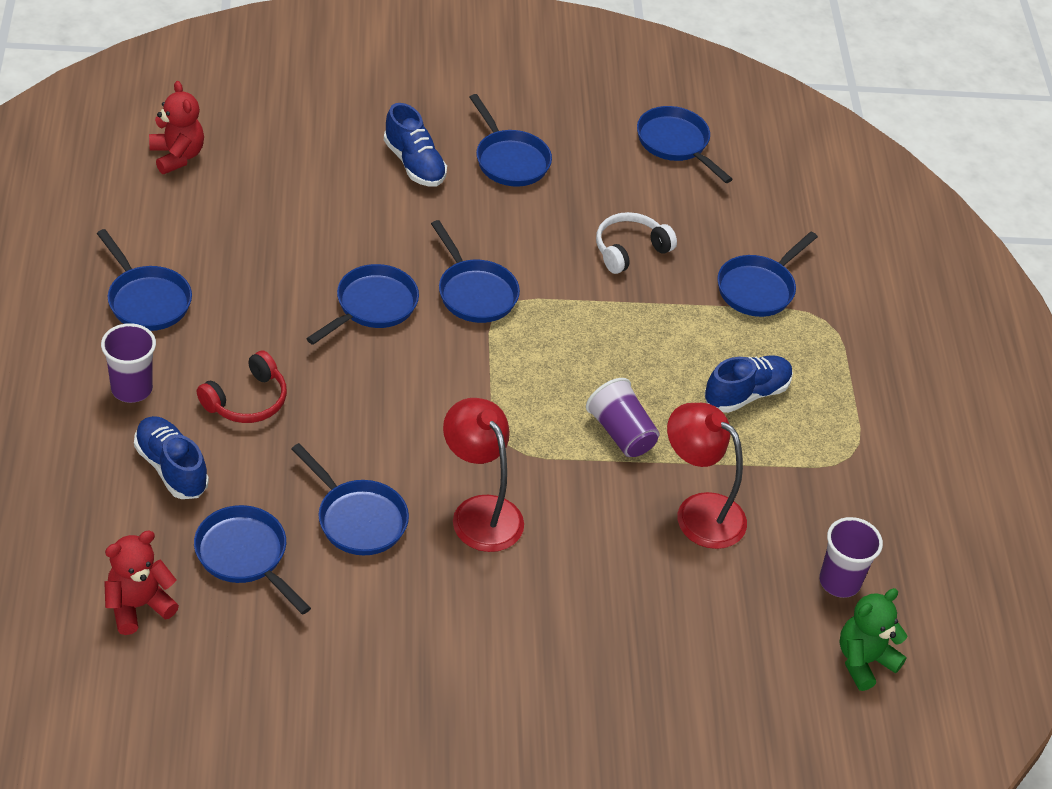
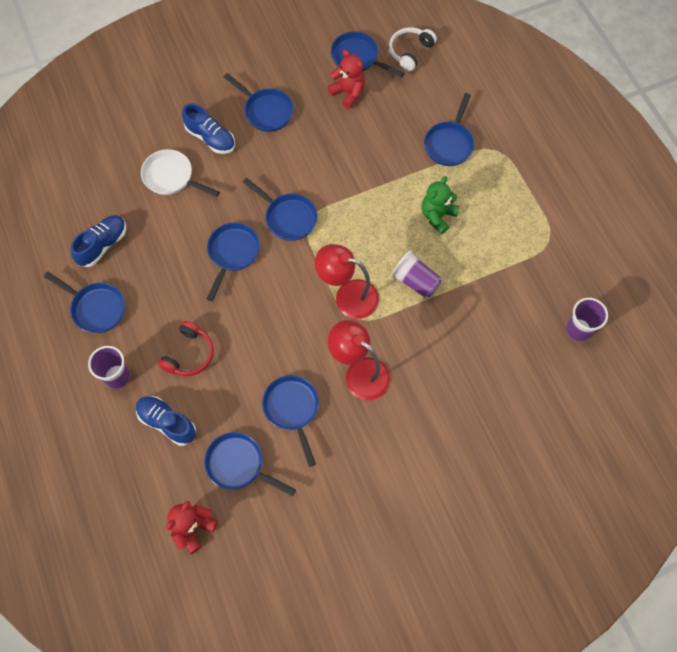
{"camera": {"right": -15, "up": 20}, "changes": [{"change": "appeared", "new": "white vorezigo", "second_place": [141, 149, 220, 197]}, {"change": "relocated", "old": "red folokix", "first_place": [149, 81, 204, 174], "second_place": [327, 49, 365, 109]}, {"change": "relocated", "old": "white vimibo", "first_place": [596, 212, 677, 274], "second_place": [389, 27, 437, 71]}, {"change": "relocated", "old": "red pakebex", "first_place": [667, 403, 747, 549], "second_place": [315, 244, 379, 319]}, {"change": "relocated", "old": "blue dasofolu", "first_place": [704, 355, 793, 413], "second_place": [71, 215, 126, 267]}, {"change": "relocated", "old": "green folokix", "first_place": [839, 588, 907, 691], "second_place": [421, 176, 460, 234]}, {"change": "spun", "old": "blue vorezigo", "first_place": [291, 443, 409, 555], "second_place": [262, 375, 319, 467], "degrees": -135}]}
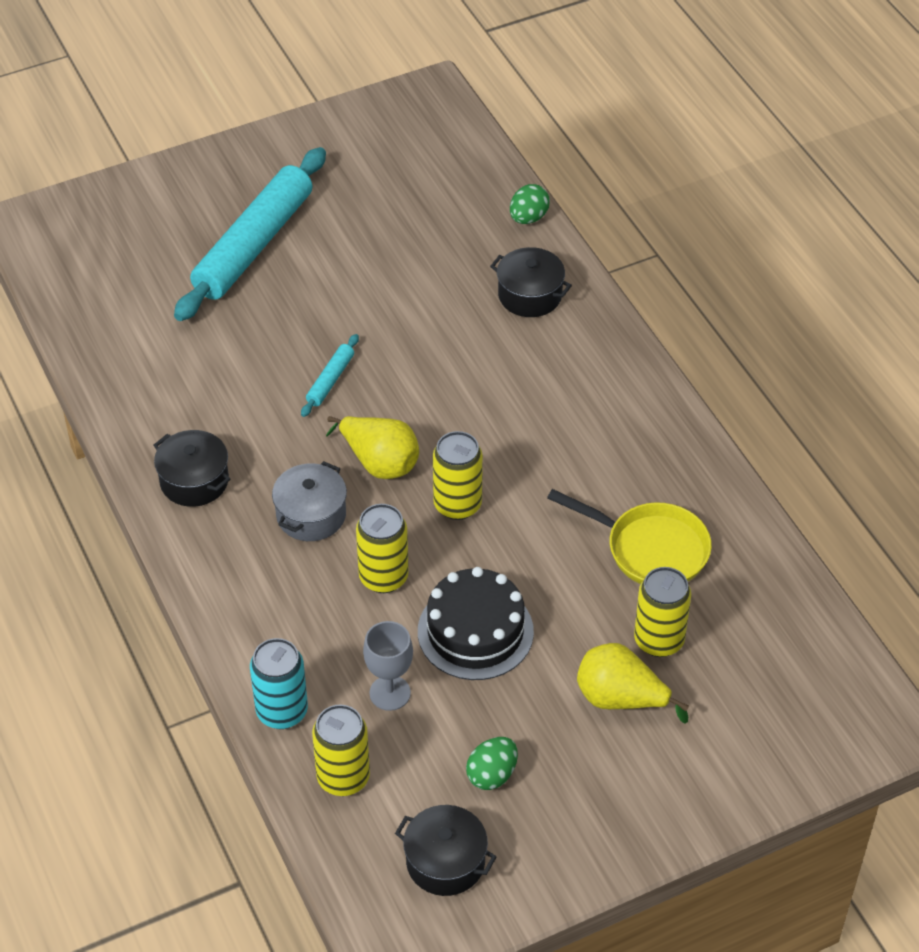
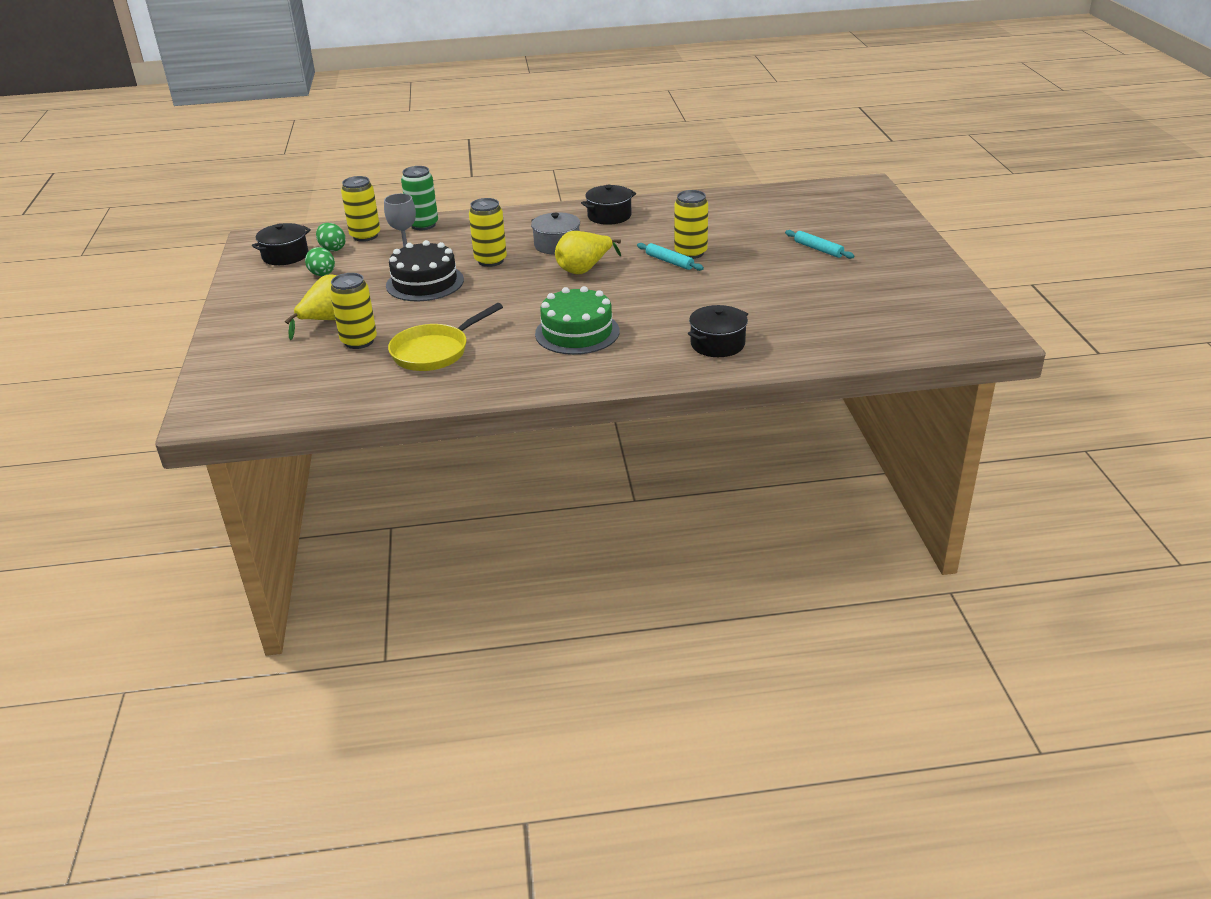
{"camera": {"right": 110, "up": -15}, "changes": [{"change": "appeared", "new": "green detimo", "second_place": [535, 286, 620, 355]}, {"change": "relocated", "old": "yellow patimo", "first_place": [433, 431, 483, 520], "second_place": [674, 190, 708, 259]}, {"change": "relocated", "old": "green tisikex", "first_place": [510, 184, 550, 224], "second_place": [316, 223, 346, 252]}, {"change": "colour", "old": "turquoise patimo", "new": "green patimo", "first_place": [250, 638, 308, 729], "second_place": [401, 166, 438, 230]}, {"change": "size", "old": "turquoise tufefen", "first_place": [174, 147, 326, 321], "second_place": [785, 230, 854, 259], "factor": 0.42}]}
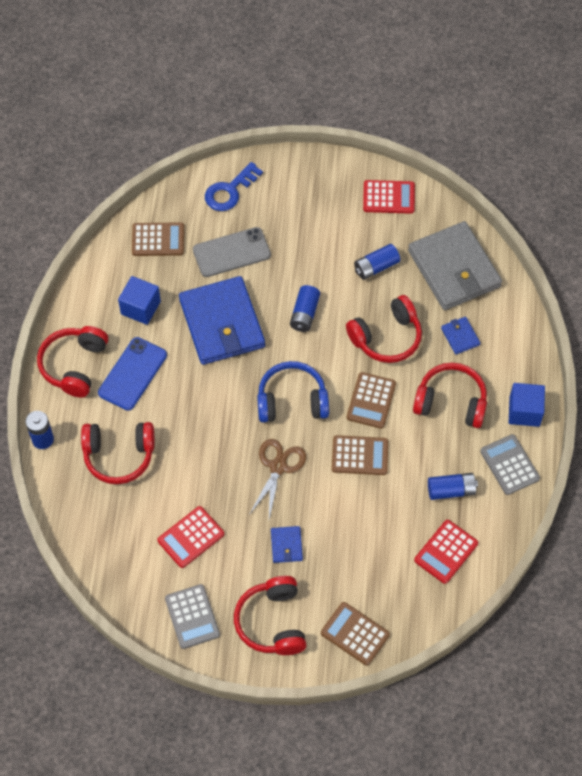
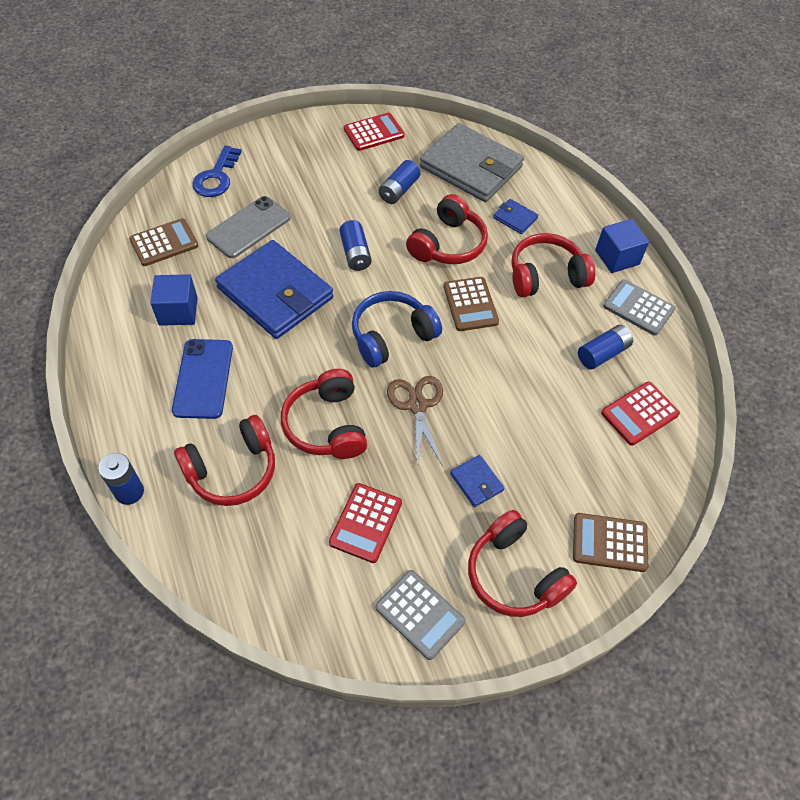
{"camera": {"right": -30, "up": -5}, "changes": [{"change": "missing", "old": "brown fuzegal", "first_place": [332, 435, 388, 475]}, {"change": "relocated", "old": "red vimibo", "first_place": [37, 326, 108, 398], "second_place": [281, 369, 367, 459]}, {"change": "spun", "old": "red fuzegal", "first_place": [414, 520, 478, 584], "second_place": [601, 382, 680, 446], "degrees": 45}]}
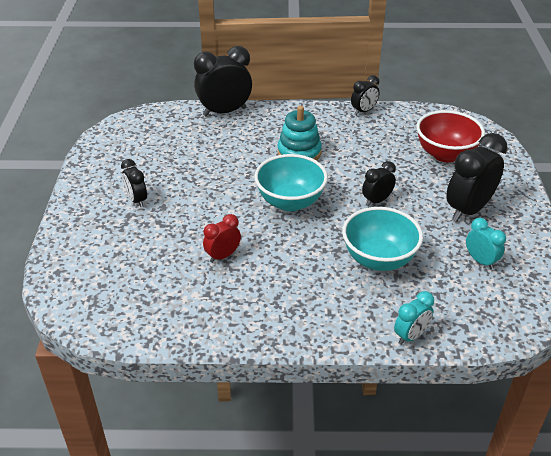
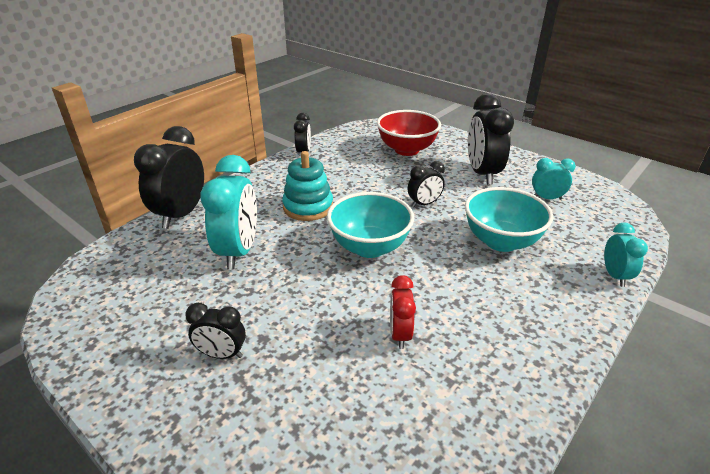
{"camera": {"right": -50, "up": -5}, "changes": [{"change": "appeared", "new": "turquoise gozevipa", "second_place": [200, 155, 257, 269]}, {"change": "spun", "old": "black gozevipa", "first_place": [362, 161, 396, 206], "second_place": [408, 161, 445, 208], "degrees": -120}]}
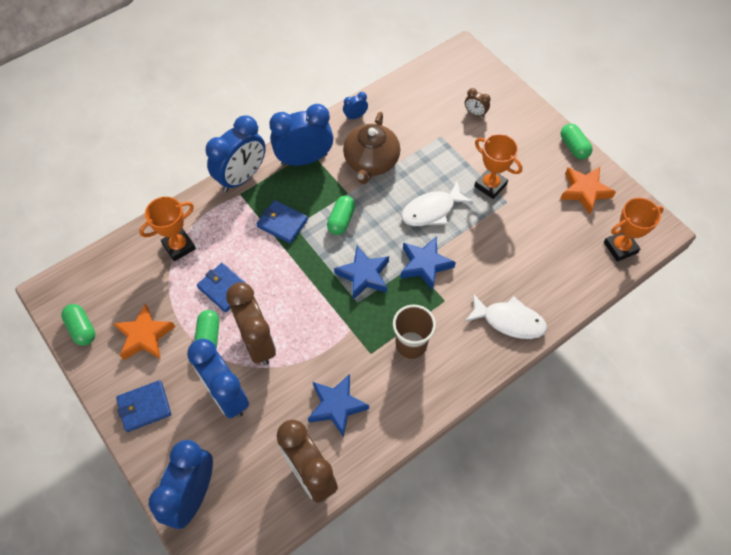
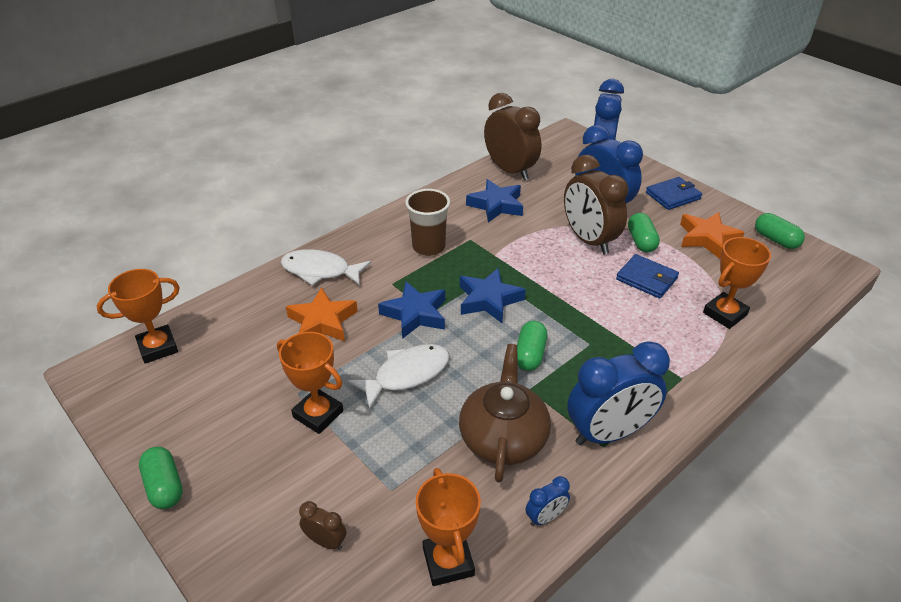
{"camera": {"right": 175, "up": -20}, "changes": [{"change": "missing", "old": "blue gozevipa", "first_place": [206, 115, 266, 192]}, {"change": "missing", "old": "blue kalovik", "first_place": [257, 200, 308, 244]}, {"change": "appeared", "new": "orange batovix", "second_place": [416, 468, 481, 586]}, {"change": "relocated", "old": "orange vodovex", "first_place": [560, 167, 616, 215], "second_place": [286, 287, 358, 341]}]}
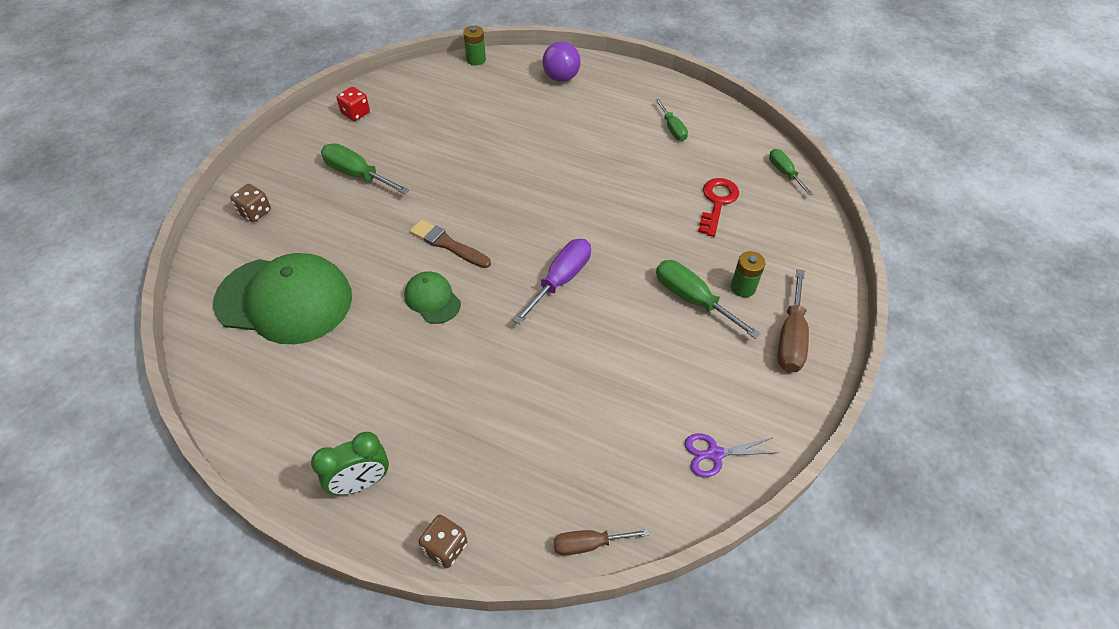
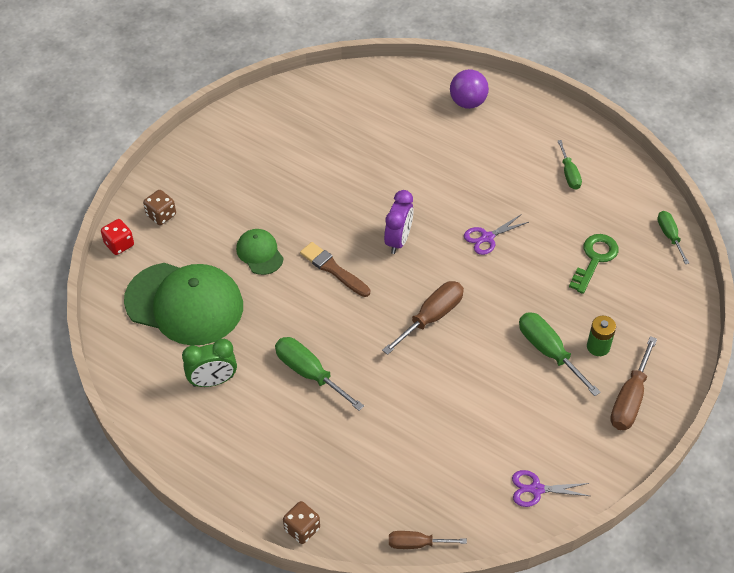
{"camera": {"right": 10, "up": 0}, "changes": [{"change": "missing", "old": "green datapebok", "first_place": [463, 26, 486, 65]}, {"change": "appeared", "new": "purple gozevipa", "second_place": [384, 190, 414, 254]}, {"change": "appeared", "new": "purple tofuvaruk", "second_place": [464, 214, 529, 255]}, {"change": "relocated", "old": "green gozevipa", "first_place": [311, 432, 389, 495], "second_place": [182, 339, 237, 387]}, {"change": "relocated", "old": "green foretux", "first_place": [321, 143, 409, 194], "second_place": [275, 337, 364, 411]}, {"change": "relocated", "old": "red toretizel", "first_place": [337, 87, 370, 121], "second_place": [101, 219, 134, 255]}, {"change": "relocated", "old": "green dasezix", "first_place": [404, 272, 461, 324], "second_place": [236, 229, 284, 275]}, {"change": "colour", "old": "purple foretux", "new": "brown foretux", "first_place": [513, 239, 591, 325], "second_place": [382, 281, 464, 355]}, {"change": "colour", "old": "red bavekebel", "new": "green bavekebel", "first_place": [698, 178, 739, 237], "second_place": [569, 234, 619, 294]}]}
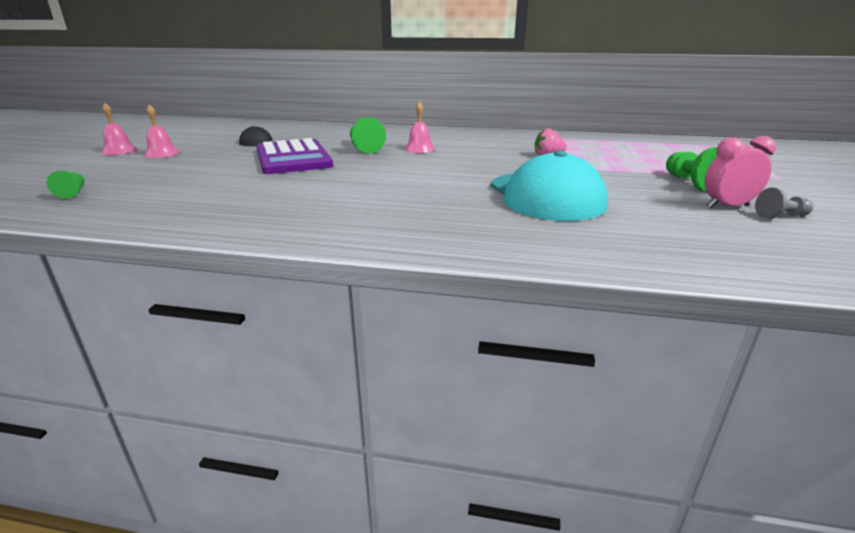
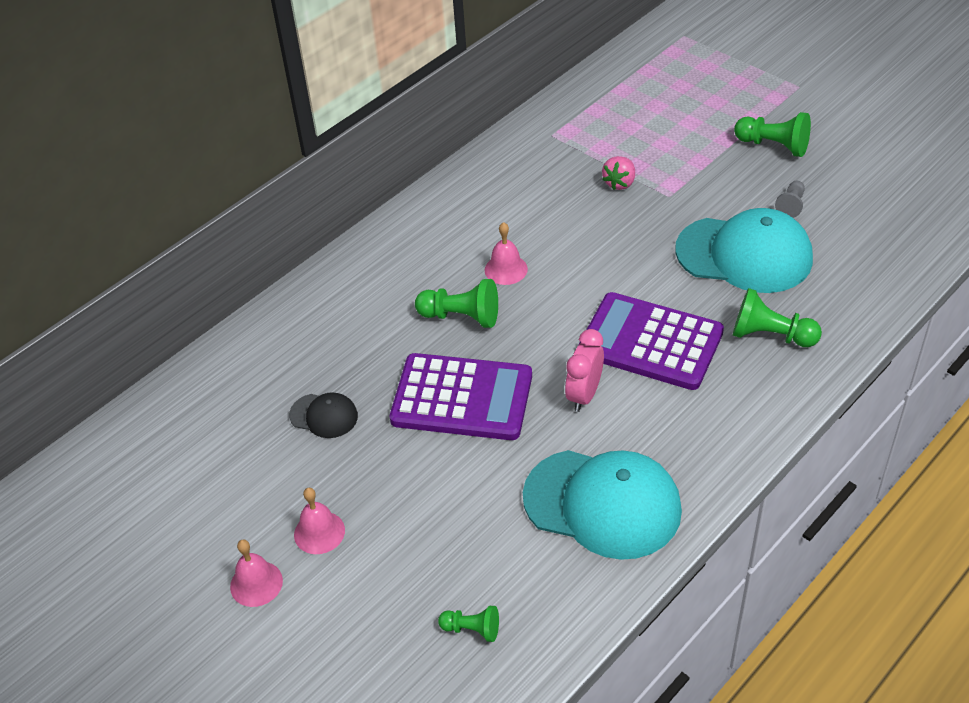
{"camera": {"right": -55, "up": 20}, "changes": [{"change": "appeared", "new": "turquoise dasezix", "second_place": [523, 450, 682, 560]}, {"change": "appeared", "new": "purple fuzegal", "second_place": [578, 292, 724, 390]}, {"change": "appeared", "new": "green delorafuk", "second_place": [733, 288, 822, 347]}, {"change": "relocated", "old": "pink gozevipa", "first_place": [705, 136, 776, 208], "second_place": [565, 329, 604, 412]}, {"change": "relocated", "old": "grey delorafuk", "first_place": [755, 188, 813, 219], "second_place": [775, 181, 805, 218]}]}
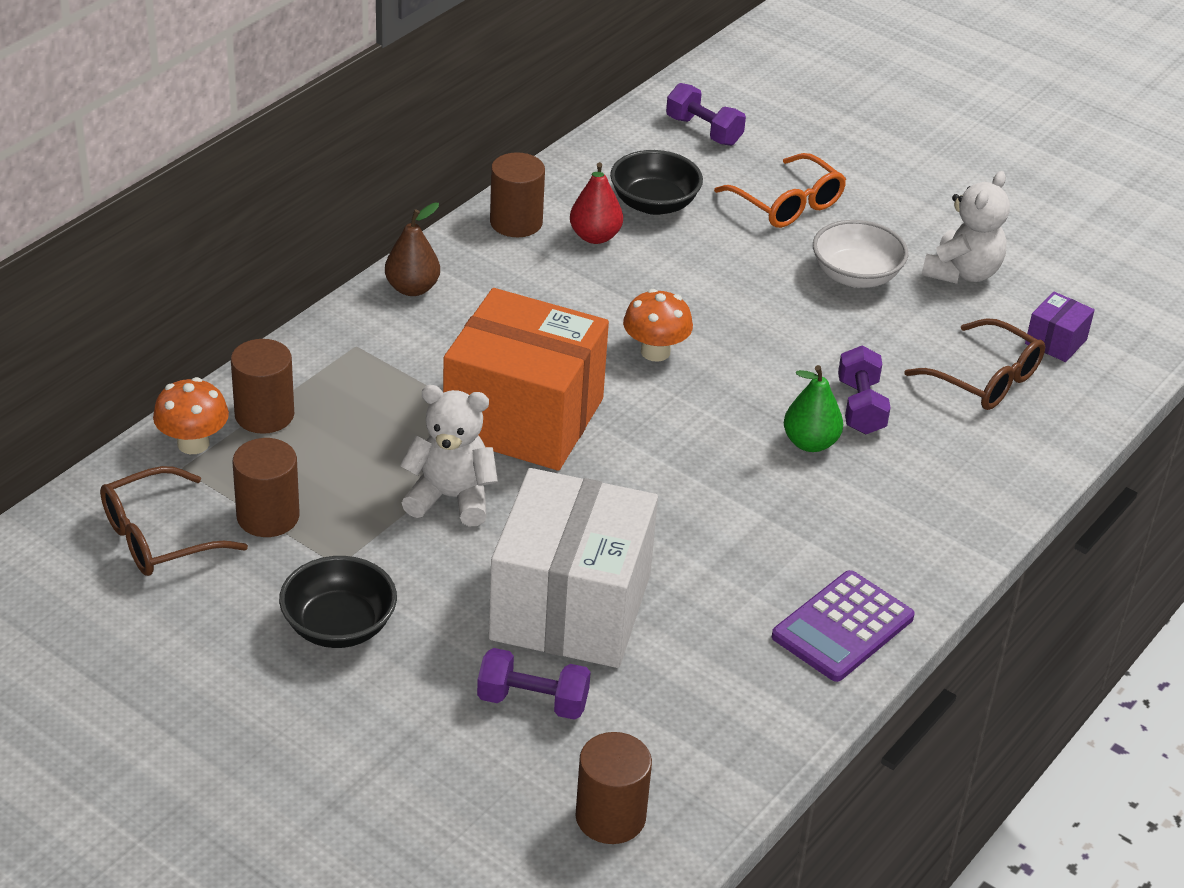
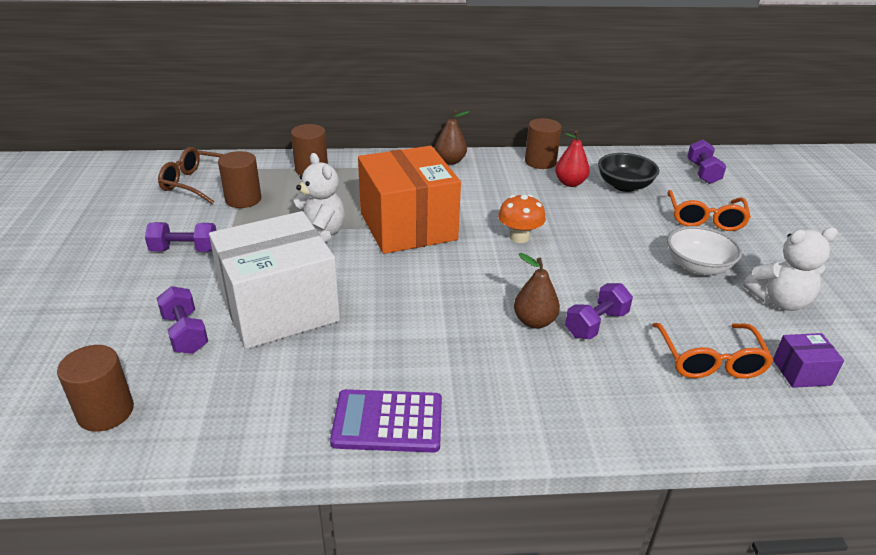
{"camera": {"right": 50, "up": -5}, "changes": [{"change": "missing", "old": "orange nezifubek", "first_place": [153, 377, 229, 454]}, {"change": "exchanged", "old": "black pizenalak", "new": "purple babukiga", "first_place": [279, 556, 397, 648], "second_place": [145, 222, 217, 252]}, {"change": "colour", "old": "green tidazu", "new": "brown tidazu", "first_place": [784, 365, 843, 452], "second_place": [514, 253, 560, 329]}, {"change": "colour", "old": "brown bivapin", "new": "orange bivapin", "first_place": [905, 318, 1045, 410], "second_place": [653, 323, 773, 379]}]}
